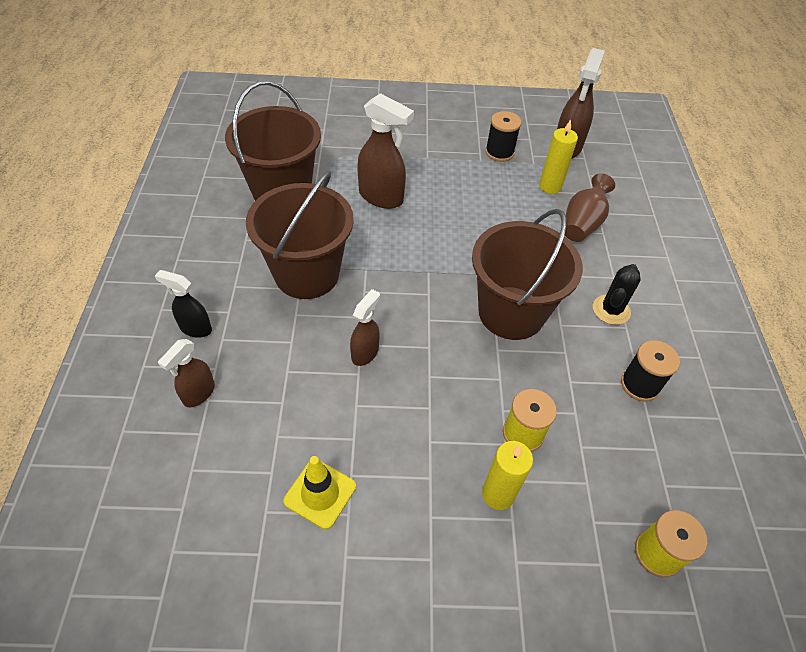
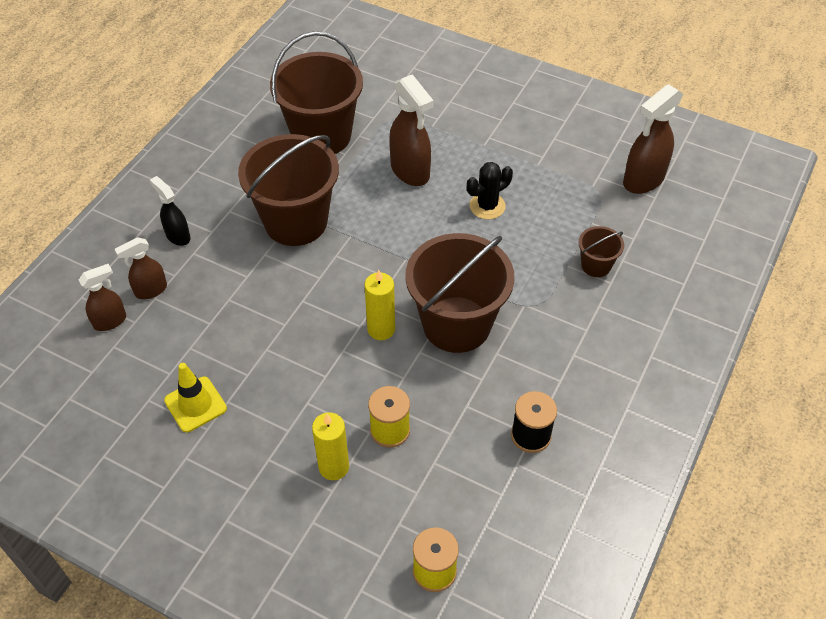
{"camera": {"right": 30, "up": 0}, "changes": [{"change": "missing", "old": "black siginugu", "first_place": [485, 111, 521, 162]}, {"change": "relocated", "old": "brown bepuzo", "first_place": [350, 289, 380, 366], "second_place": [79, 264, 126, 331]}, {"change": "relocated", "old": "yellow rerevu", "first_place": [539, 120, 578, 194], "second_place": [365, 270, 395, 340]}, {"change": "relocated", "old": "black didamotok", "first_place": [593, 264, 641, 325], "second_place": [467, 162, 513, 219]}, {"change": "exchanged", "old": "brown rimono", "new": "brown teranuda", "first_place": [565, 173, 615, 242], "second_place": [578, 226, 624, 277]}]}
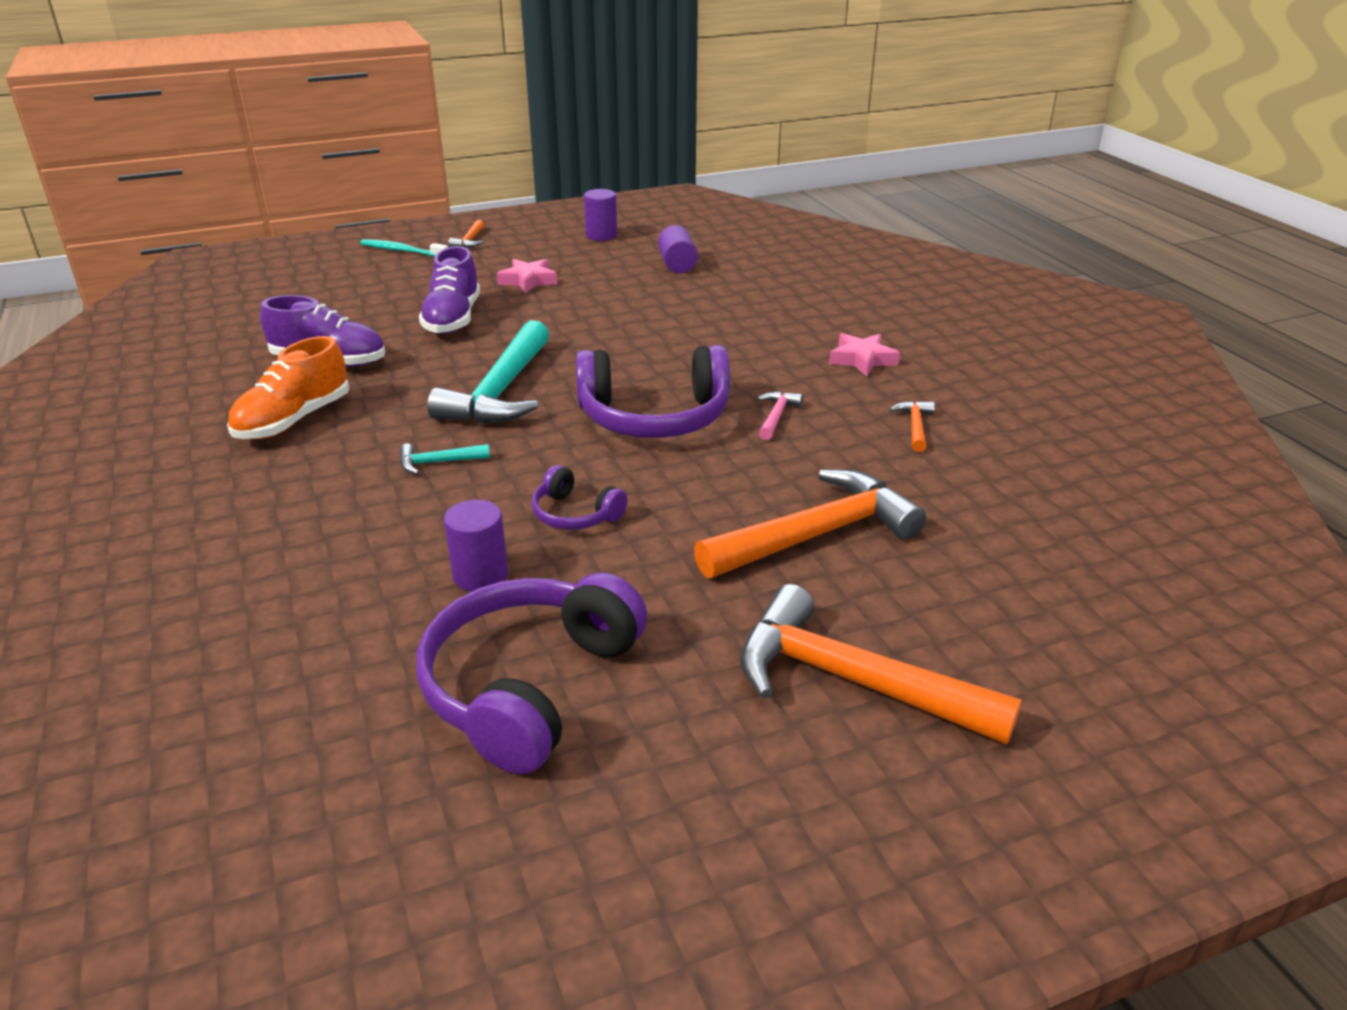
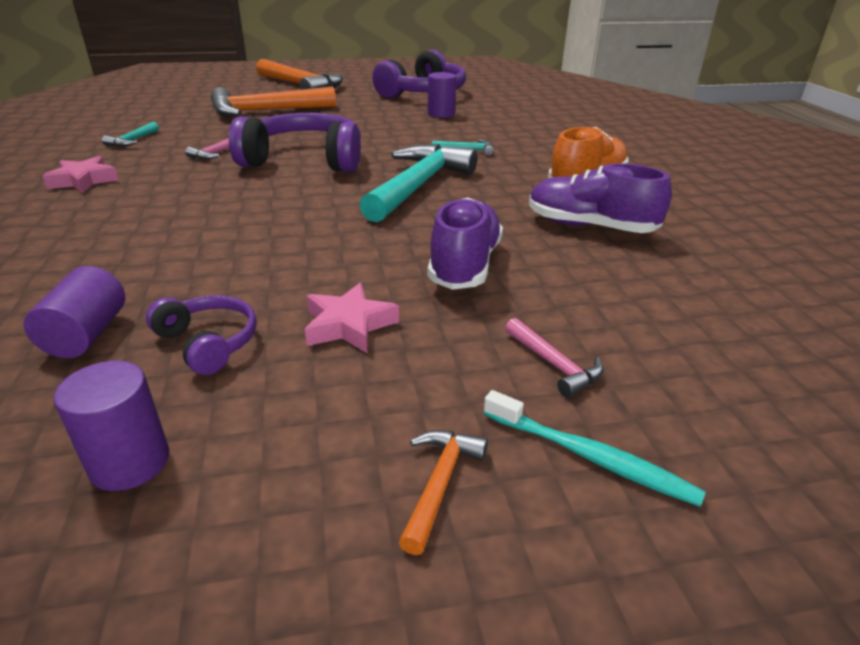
{"camera": {"right": -170, "up": 0}, "changes": [{"change": "appeared", "new": "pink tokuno", "second_place": [505, 318, 604, 397]}, {"change": "relocated", "old": "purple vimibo", "first_place": [532, 465, 627, 530], "second_place": [146, 295, 257, 375]}, {"change": "colour", "old": "orange tokuno", "new": "turquoise tokuno", "first_place": [889, 401, 935, 452], "second_place": [102, 122, 159, 147]}]}
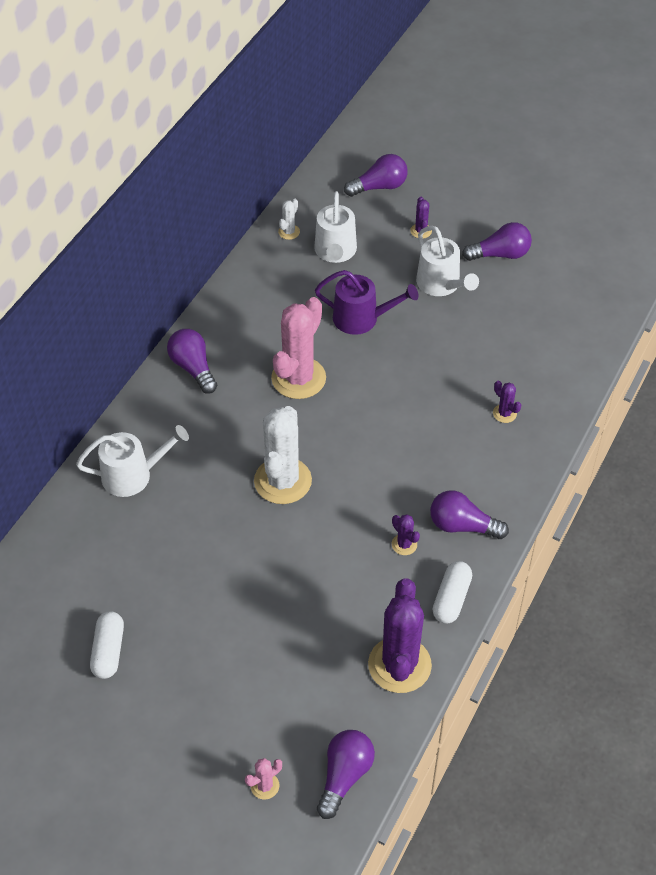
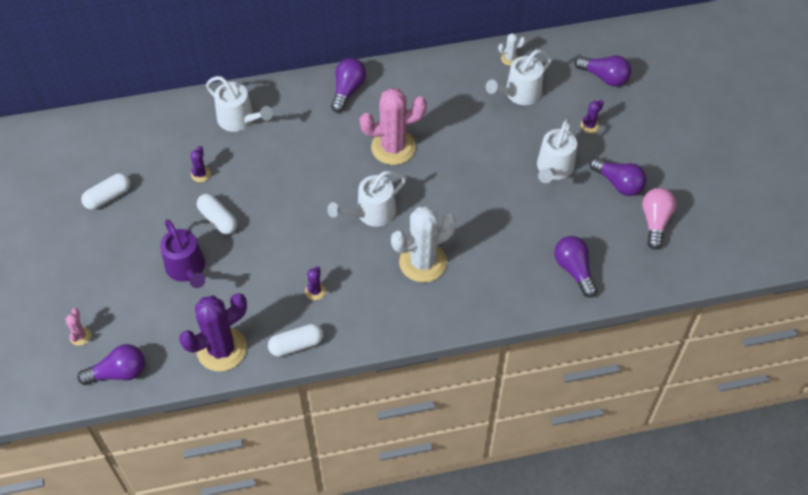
{"camera": {"right": 50, "up": 5}, "changes": [{"change": "appeared", "new": "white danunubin", "second_place": [197, 194, 237, 235]}, {"change": "appeared", "new": "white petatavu", "second_place": [327, 171, 406, 227]}, {"change": "appeared", "new": "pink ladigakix", "second_place": [642, 188, 676, 249]}, {"change": "relocated", "old": "white didamotok", "first_place": [254, 406, 312, 504], "second_place": [391, 206, 456, 282]}, {"change": "relocated", "old": "purple petatavu", "first_place": [315, 270, 418, 335], "second_place": [160, 219, 205, 288]}, {"change": "relocated", "old": "purple ladigakix", "first_place": [430, 490, 509, 539], "second_place": [554, 236, 597, 297]}, {"change": "relocated", "old": "purple didamotok", "first_place": [493, 381, 521, 423], "second_place": [190, 146, 211, 182]}, {"change": "spun", "old": "pink didamotok", "first_place": [245, 758, 282, 799], "second_place": [65, 308, 91, 346], "degrees": 75}]}
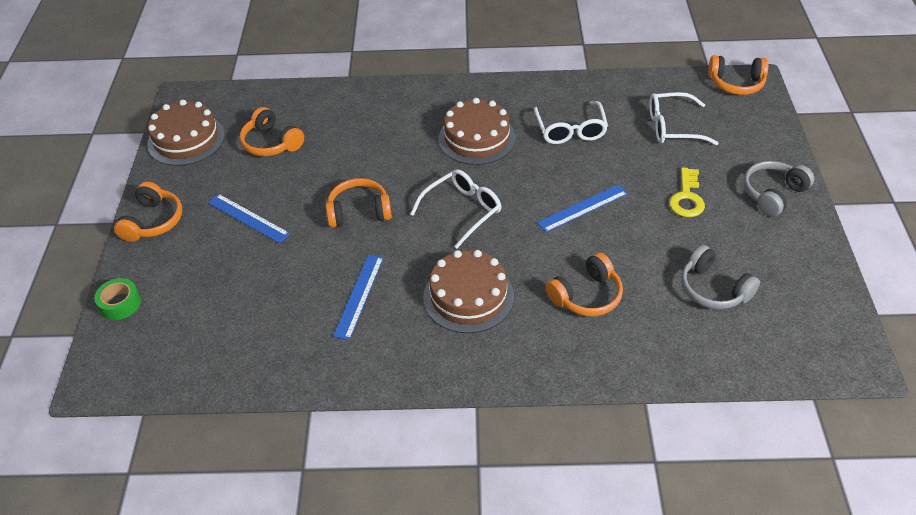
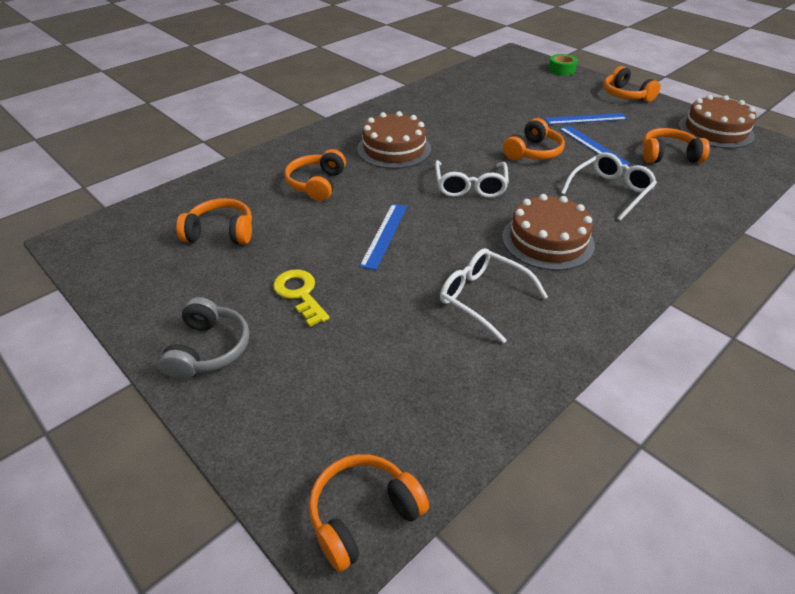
{"camera": {"right": 135, "up": -5}, "changes": [{"change": "relocated", "old": "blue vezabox", "first_place": [333, 255, 384, 340], "second_place": [559, 125, 630, 165]}, {"change": "relocated", "old": "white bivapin", "first_place": [649, 92, 718, 145], "second_place": [561, 152, 657, 221]}, {"change": "colour", "old": "grey vimibo", "new": "orange vimibo", "first_place": [681, 245, 760, 310], "second_place": [176, 198, 252, 244]}]}
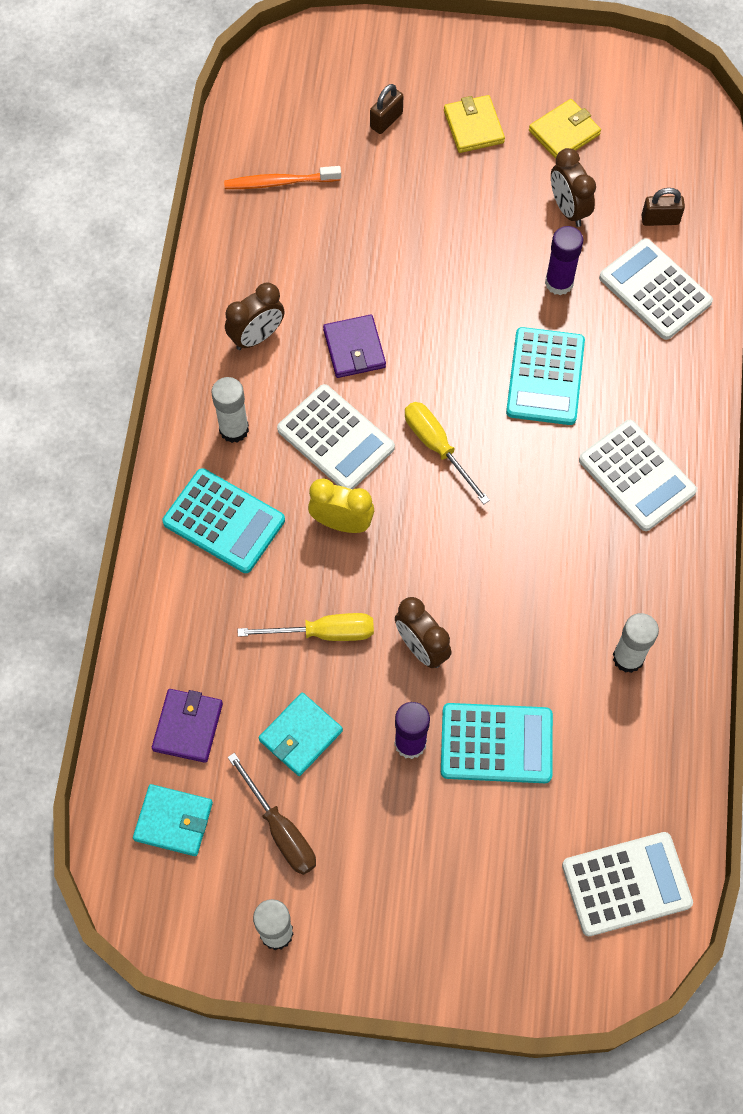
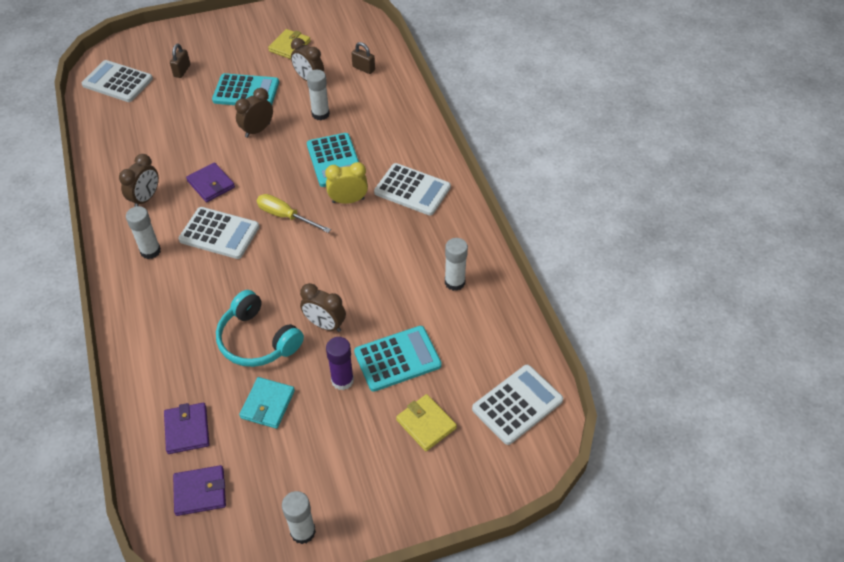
{"camera": {"right": -25, "up": -15}, "changes": [{"change": "missing", "old": "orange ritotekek", "first_place": [224, 166, 341, 189]}, {"change": "missing", "old": "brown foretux", "first_place": [228, 753, 316, 875]}, {"change": "appeared", "new": "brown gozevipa", "second_place": [235, 88, 273, 138]}, {"change": "relocated", "old": "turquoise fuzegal", "first_place": [162, 468, 285, 573], "second_place": [212, 73, 279, 105]}, {"change": "relocated", "old": "yellow gozevipa", "first_place": [308, 478, 374, 533], "second_place": [325, 162, 368, 204]}, {"change": "relocated", "old": "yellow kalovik", "first_place": [444, 95, 505, 153], "second_place": [396, 394, 457, 451]}, {"change": "relocated", "old": "white fuzegal", "first_place": [599, 238, 713, 340], "second_place": [81, 60, 153, 102]}, {"change": "exchanged", "old": "yellow foretux", "new": "turquoise vimibo", "first_place": [238, 613, 374, 641], "second_place": [216, 290, 304, 367]}, {"change": "colour", "old": "turquoise kalovik", "new": "purple kalovik", "first_place": [133, 784, 213, 856], "second_place": [173, 465, 226, 516]}, {"change": "colour", "old": "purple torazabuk", "new": "white torazabuk", "first_place": [545, 226, 583, 295], "second_place": [307, 70, 330, 120]}, {"change": "spun", "old": "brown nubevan", "first_place": [642, 188, 685, 226], "second_place": [351, 42, 375, 74], "degrees": 60}]}
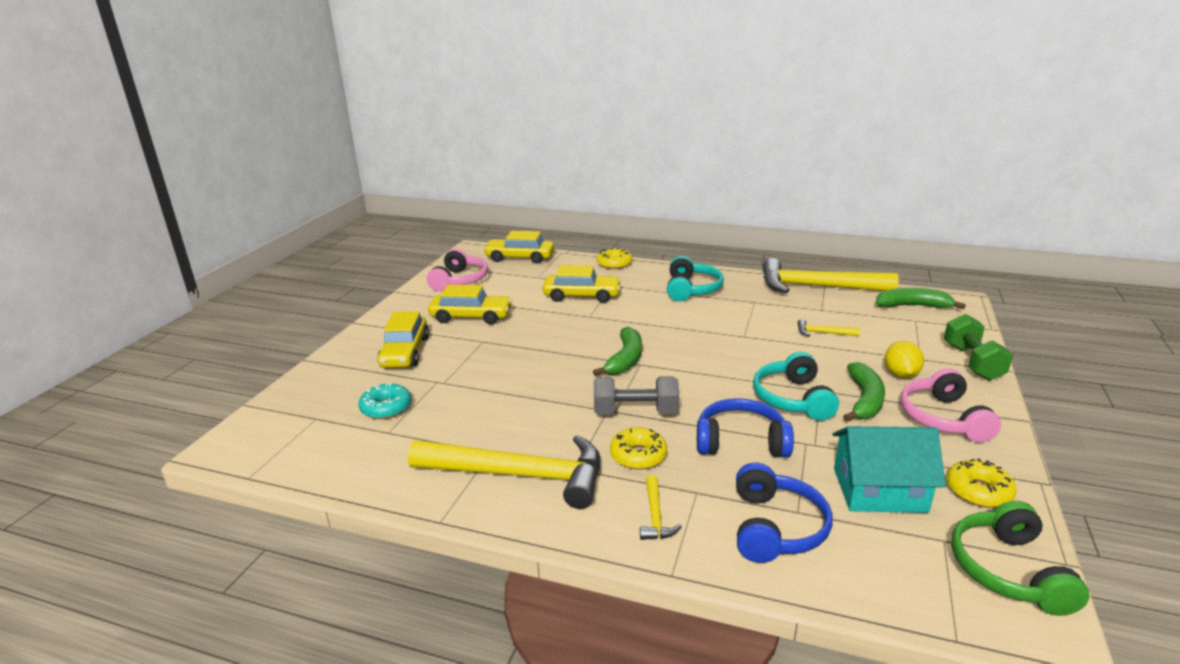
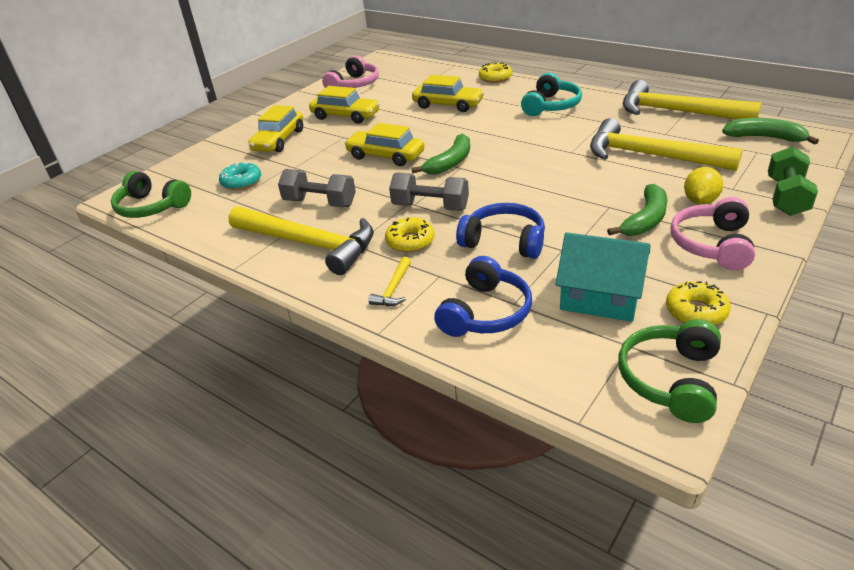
{"camera": {"right": 20, "up": 10}, "changes": [{"change": "missing", "old": "turquoise vimibo", "first_place": [753, 352, 839, 421]}, {"change": "appeared", "new": "green vimibo", "second_place": [111, 171, 191, 218]}, {"change": "appeared", "new": "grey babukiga", "second_place": [278, 169, 356, 207]}, {"change": "relocated", "old": "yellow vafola", "first_place": [483, 231, 554, 264], "second_place": [344, 123, 424, 166]}, {"change": "size", "old": "yellow tokuno", "first_place": [797, 319, 860, 337], "second_place": [590, 118, 743, 171], "factor": 2.46}]}
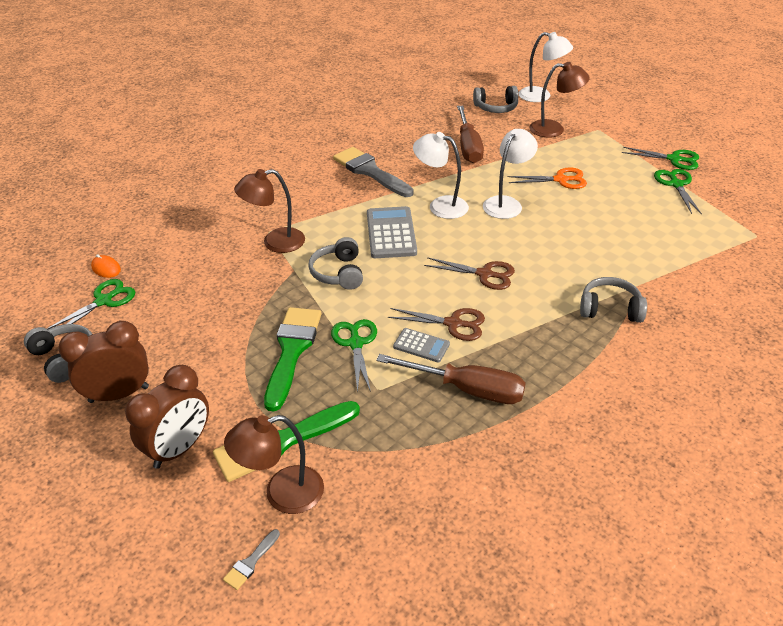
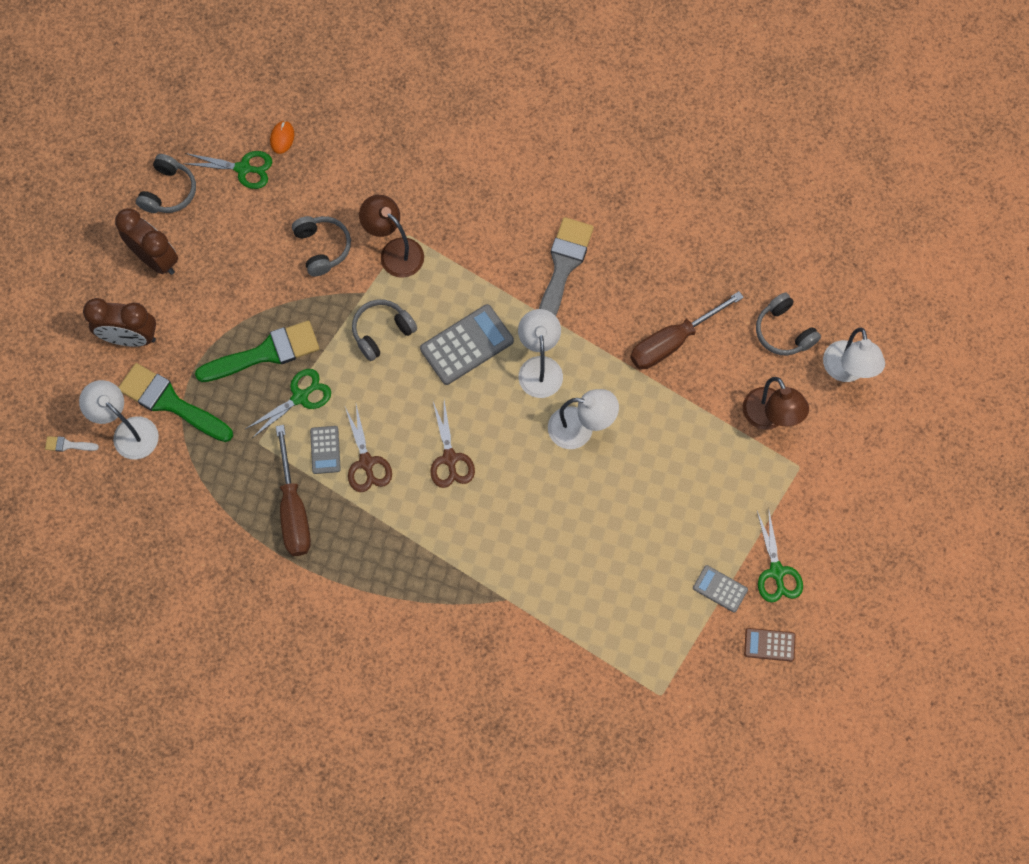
{"camera": {"right": 60, "up": 30}, "changes": [{"change": "missing", "old": "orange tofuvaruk", "first_place": [508, 168, 587, 189]}, {"change": "appeared", "new": "brown fuzegal", "second_place": [744, 628, 796, 662]}, {"change": "relocated", "old": "grey vimibo", "first_place": [580, 277, 647, 323], "second_place": [292, 216, 351, 276]}, {"change": "exchanged", "old": "green tofuvaruk", "new": "grey fuzegal", "first_place": [654, 169, 702, 215], "second_place": [693, 565, 748, 613]}, {"change": "colour", "old": "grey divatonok", "new": "white divatonok", "first_place": [223, 529, 280, 590], "second_place": [45, 436, 99, 452]}, {"change": "colour", "old": "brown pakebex", "new": "white pakebex", "first_place": [224, 415, 324, 514], "second_place": [79, 380, 159, 460]}]}
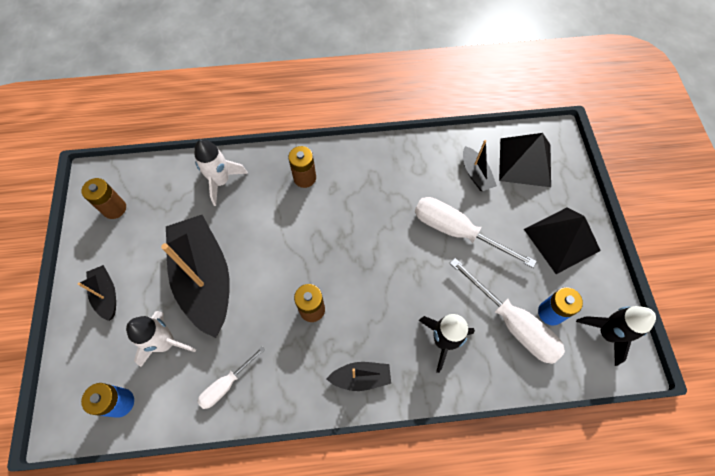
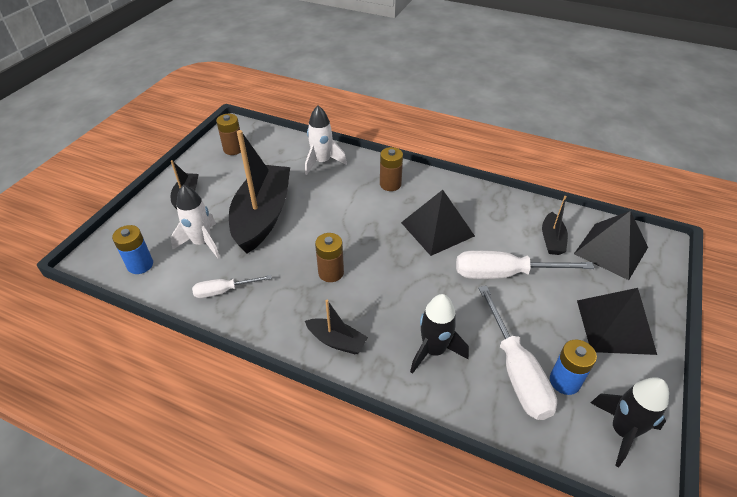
{"camera": {"right": 30, "up": -20}, "changes": [{"change": "appeared", "new": "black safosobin", "second_place": [401, 190, 475, 256]}, {"change": "spun", "old": "white foretux", "first_place": [415, 197, 537, 268], "second_place": [456, 250, 594, 279], "degrees": -60}]}
